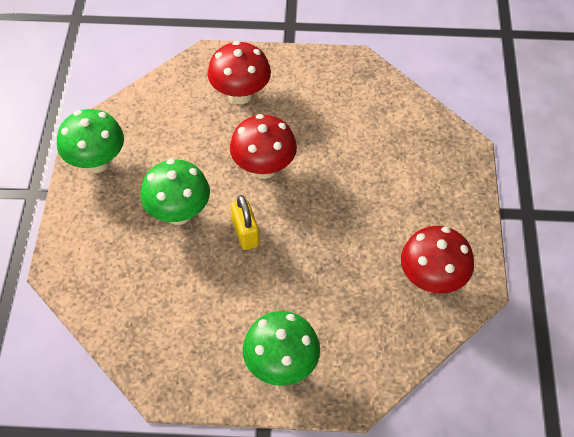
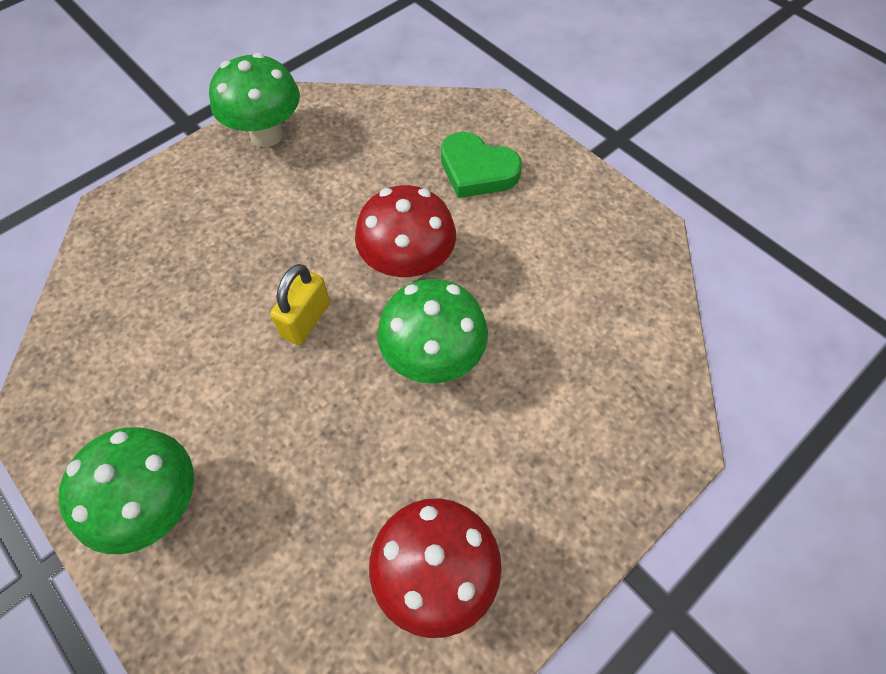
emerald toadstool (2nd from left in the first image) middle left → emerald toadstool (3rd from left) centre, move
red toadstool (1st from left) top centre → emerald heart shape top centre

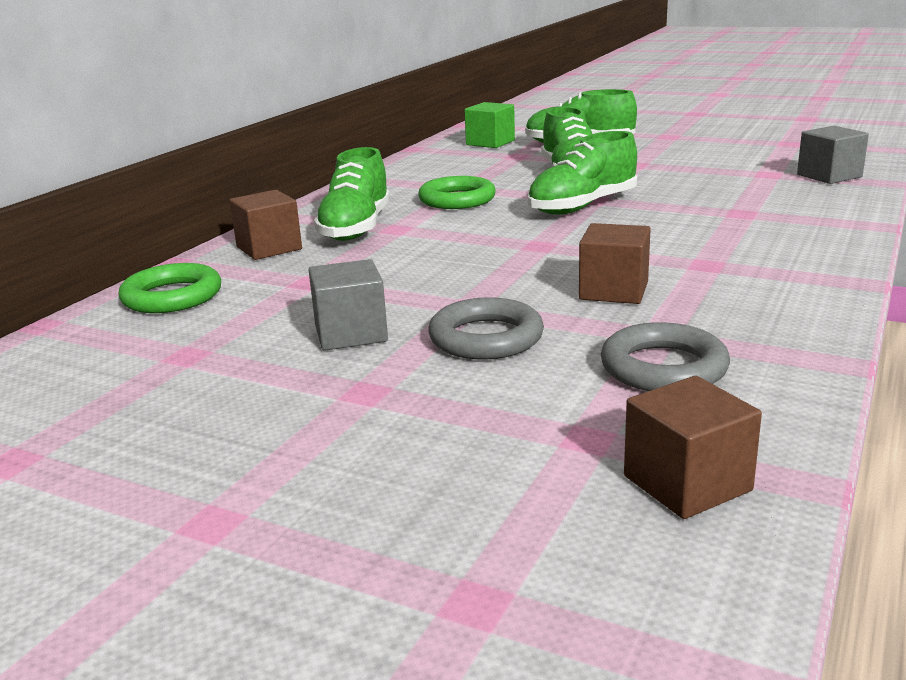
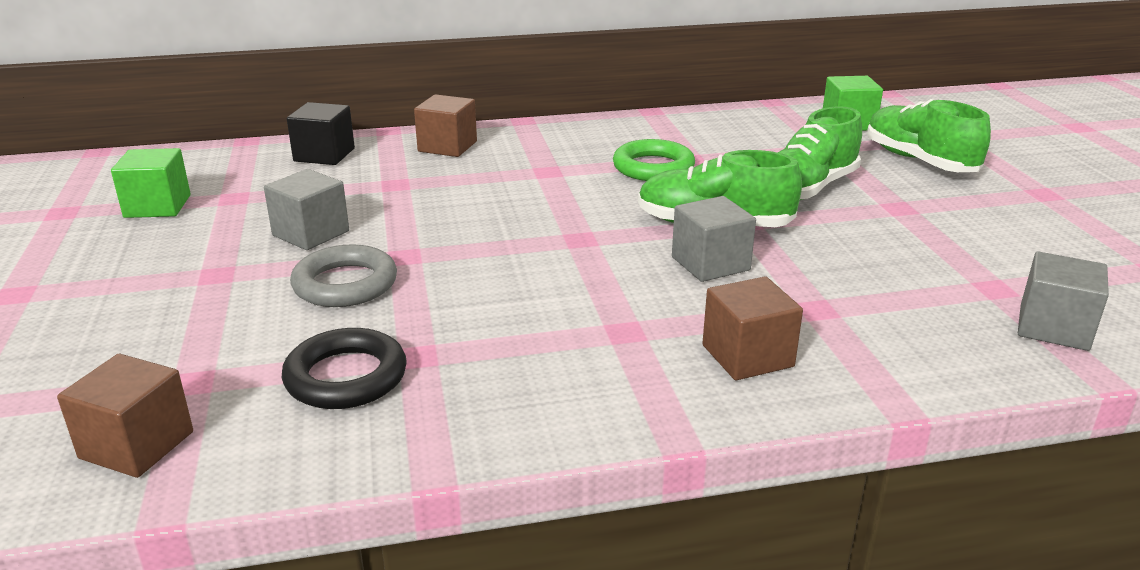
emerald shoe (1st from left) top centre → -
- → emerald cube (1st from left) top left
- → gray cube (2nd from left) centre
dark brown cube (2nd from left in the first image) middle right → dark brown cube (3rd from left) centre, move
emerald hoop (1st from left) middle left → ebony cube top left
gray hoop (2nd from left) middle right → ebony hoop middle left

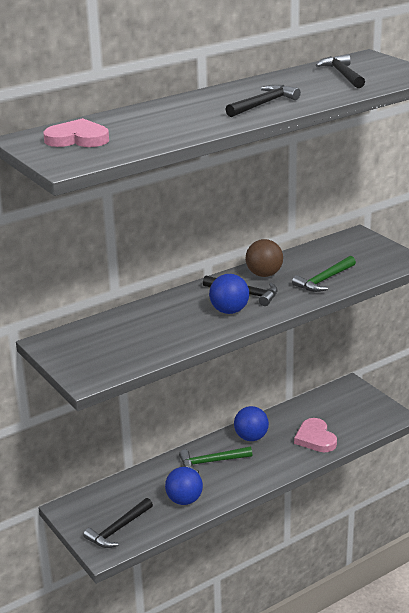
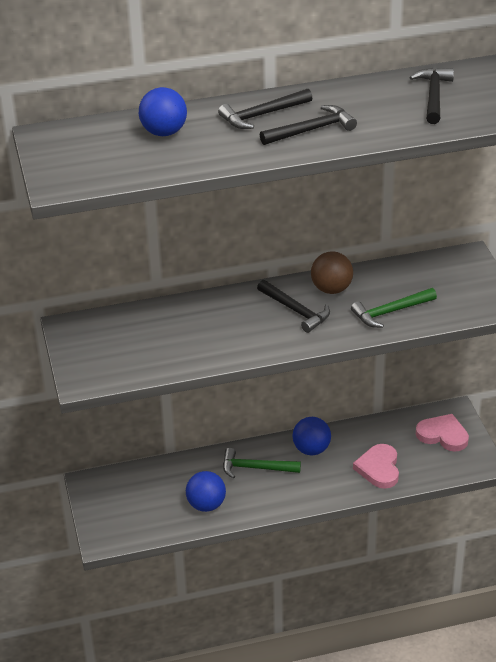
rose-pink heart shape (1st from left in the first image) top left → rose-pink heart shape (2nd from left) middle right, move
ebony claw hammer (1st from left) bottom left → ebony claw hammer (1st from left) top centre, move
cobalt sphere (2nd from left in the first image) centre → cobalt sphere (1st from left) top left, move

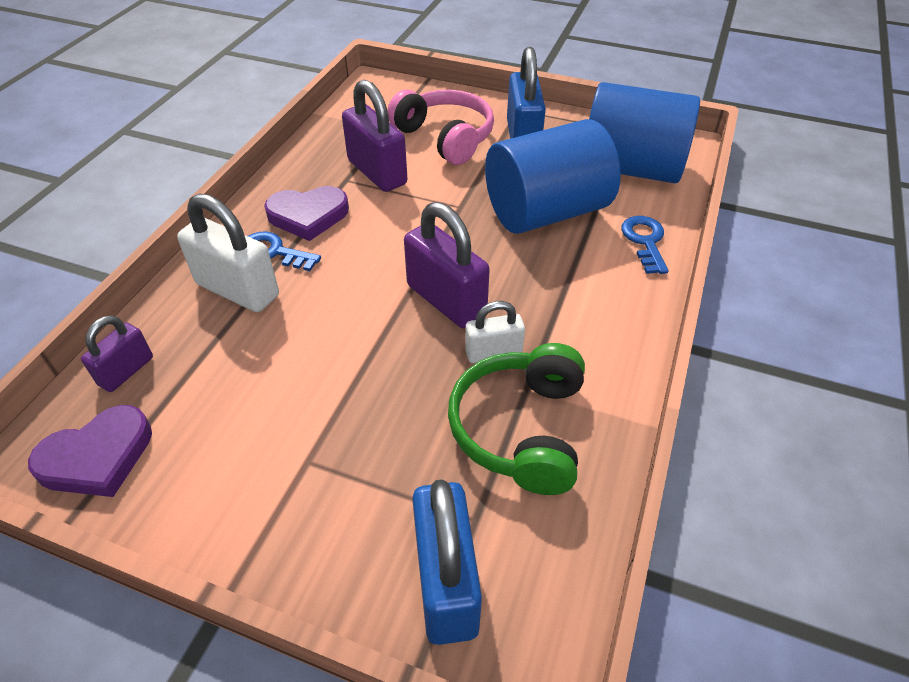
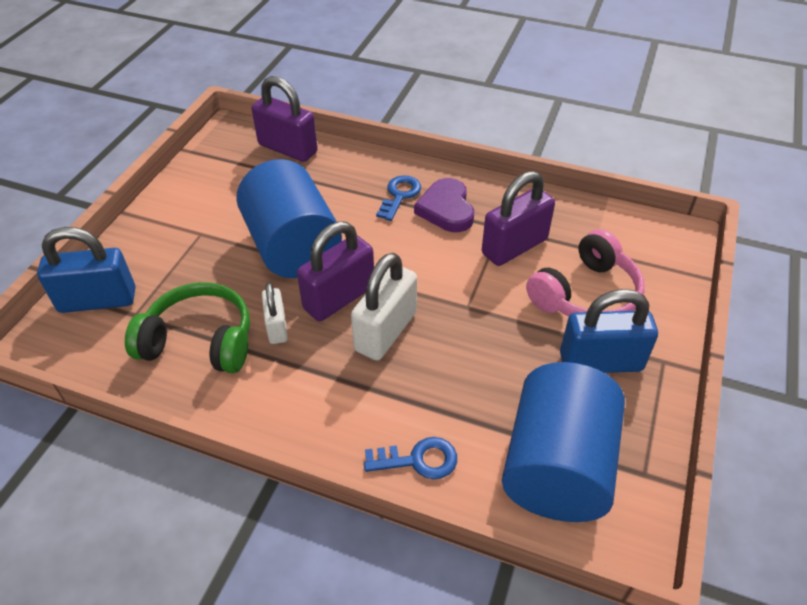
royal purple heart shape (1st from left) middle left → -
snow-white lock (1st from left in the first image) middle left → snow-white lock (2nd from left) centre, move
cobalt cylinder shape (1st from left) top centre → cobalt cylinder shape (1st from left) centre, move
royal purple lock (1st from left) middle left → royal purple lock (1st from left) top centre, x1.72

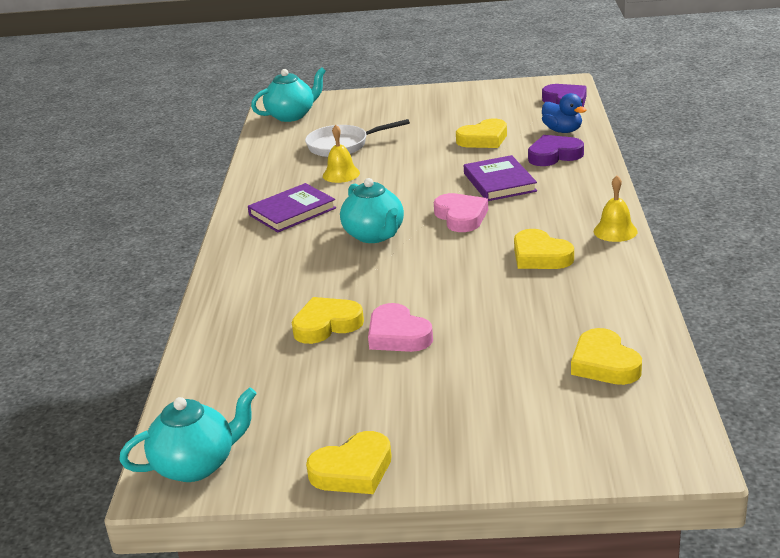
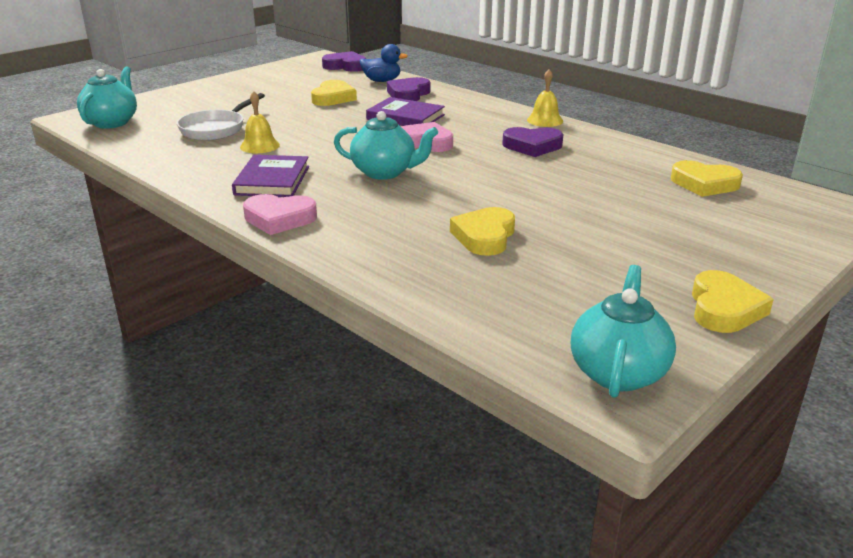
rose-pink heart shape (1st from left) centre → rose-pink heart shape (1st from left) middle left, move
golden heart shape (4th from left) middle right → royal purple heart shape (3rd from left) top centre

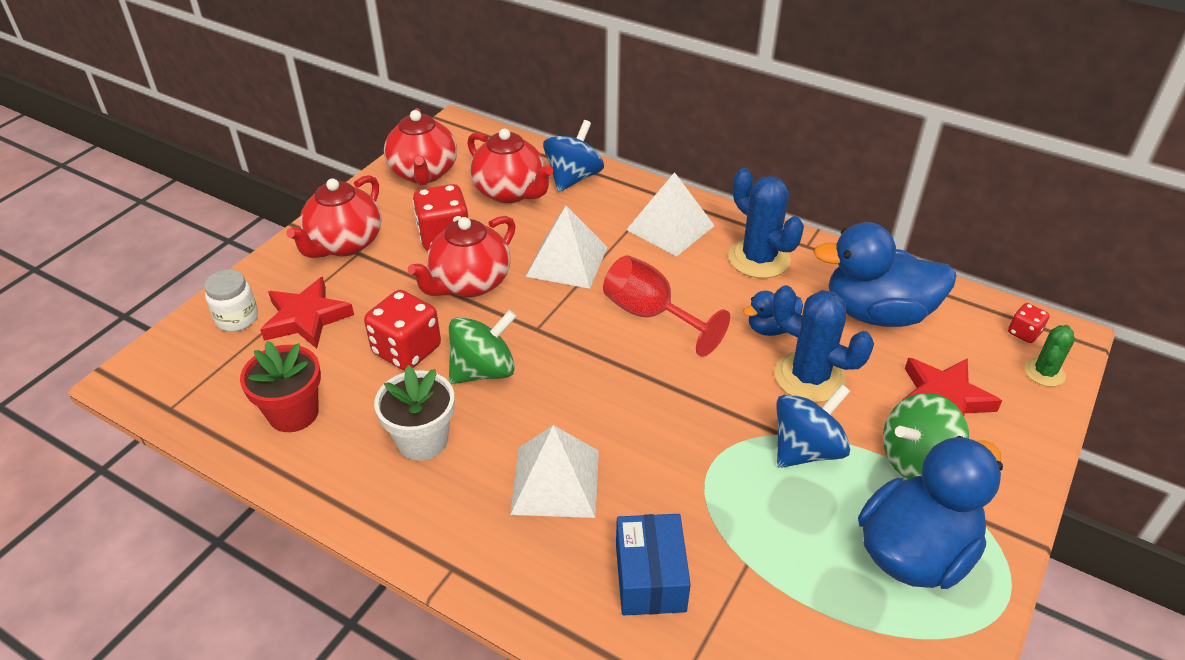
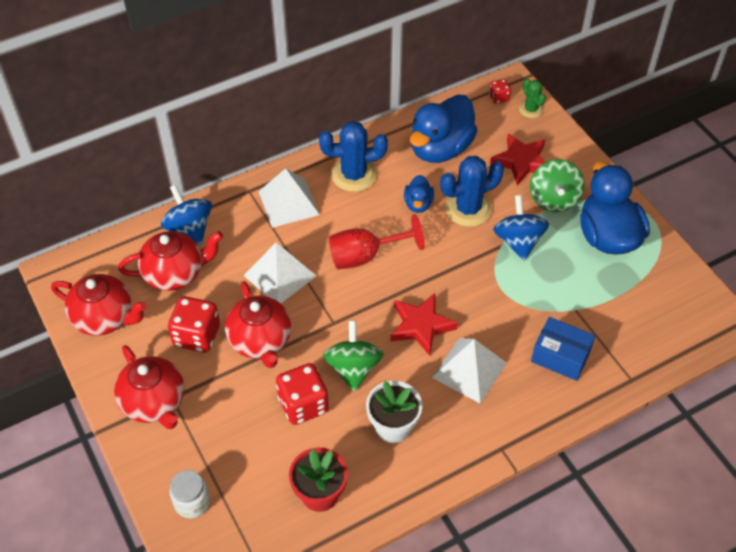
red star (1st from left) middle left → red star (1st from left) centre, move

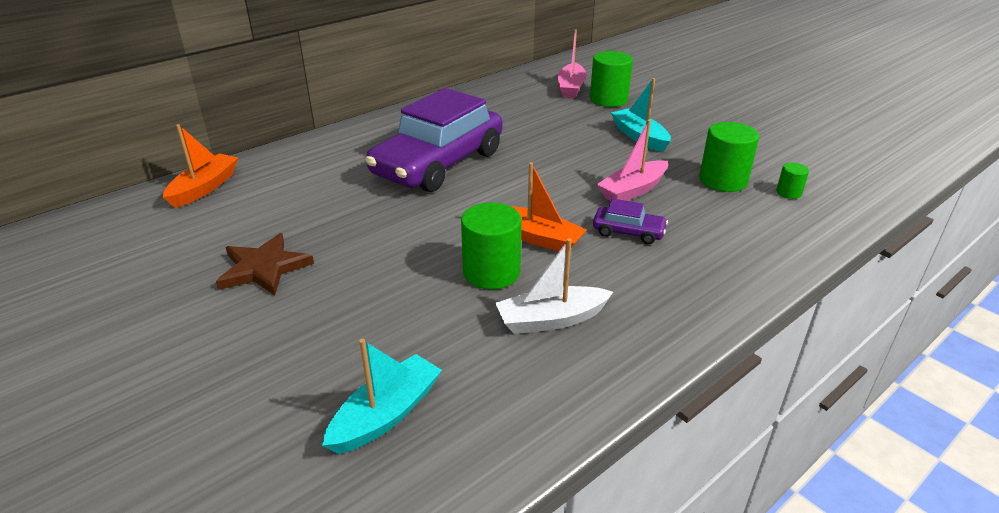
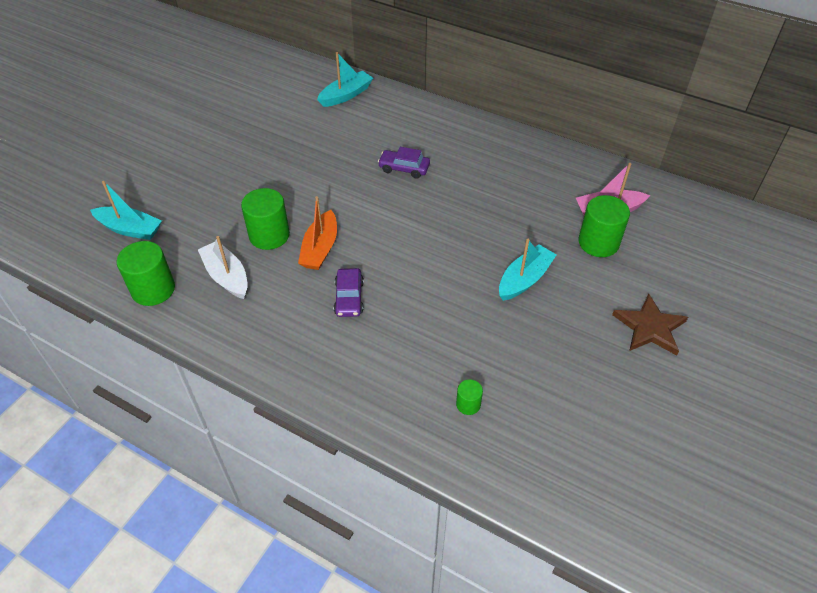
bright orange toy boat (1st from left) top left → -
rose-pink toy boat (2nd from left) top centre → -
- → aqua toy boat (2nd from left) top centre
dark brown star middle left → dark brown star middle right, move
emerald cylinder shape (3rd from left in the first image) top right → emerald cylinder shape (1st from left) middle left, move
royal purple car (1st from left in the first image) top centre → royal purple car (2nd from left) top centre, x0.41

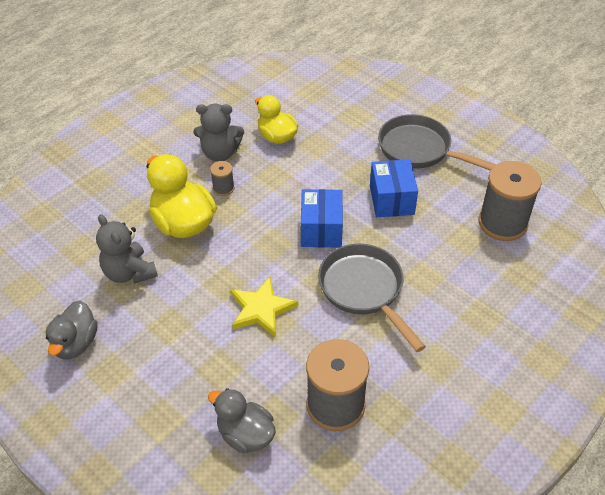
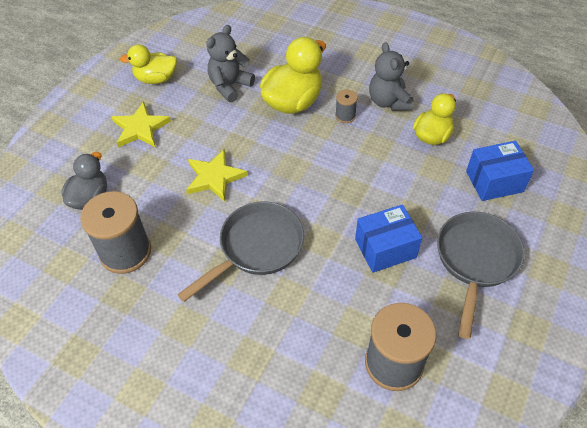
- → golden star (1st from left) top left
cobalt parcel (1st from left in the first image) centre → cobalt parcel (2nd from left) middle right, move
gray duck (1st from left) bottom left → golden duck (1st from left) top left

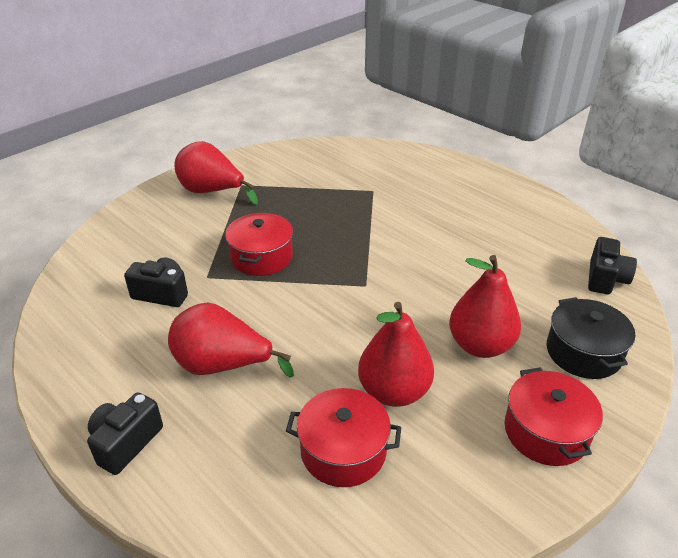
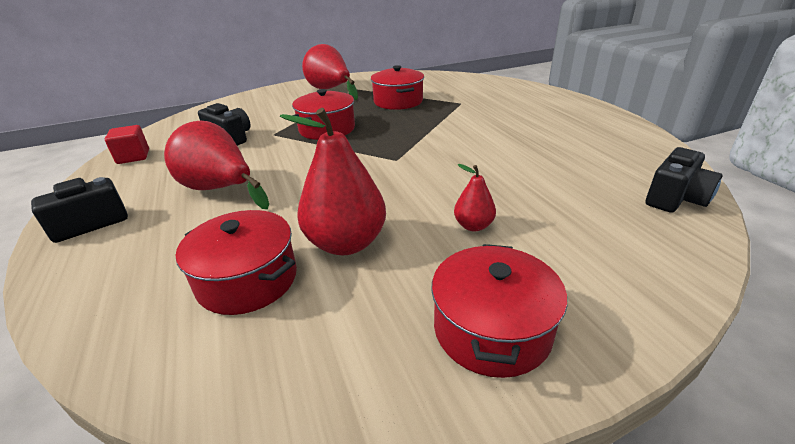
ebony cooking pot middle right → -
- → red cube top left
- → red cooking pot (3rd from left) top centre
red toy pear (4th from left) middle right → red toy pear (4th from left) centre, x0.50

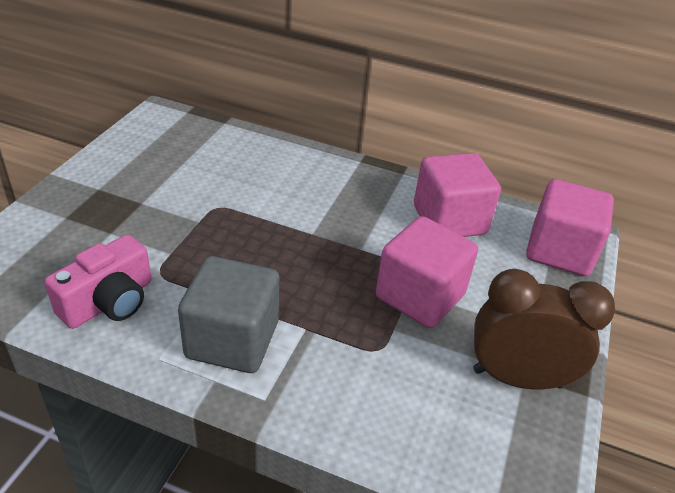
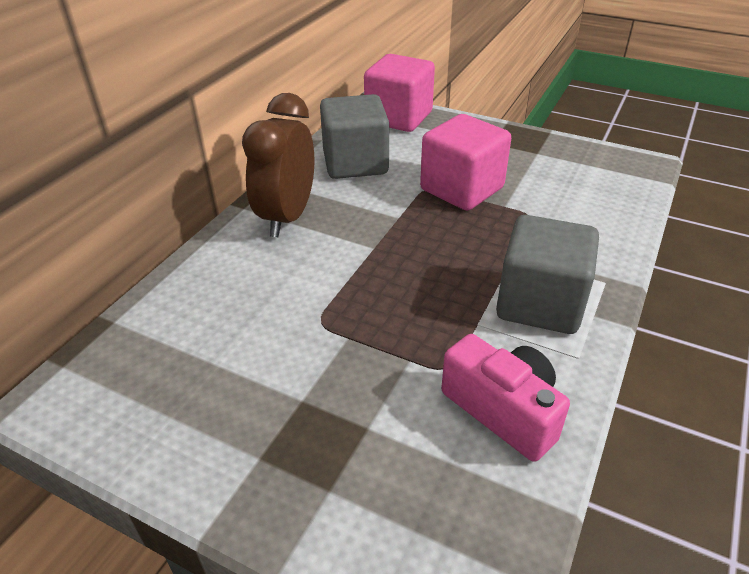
dark brown clock bottom right → dark brown clock top centre, move
rose-pink cube (2nd from left) middle right → gray cube (1st from left) top centre

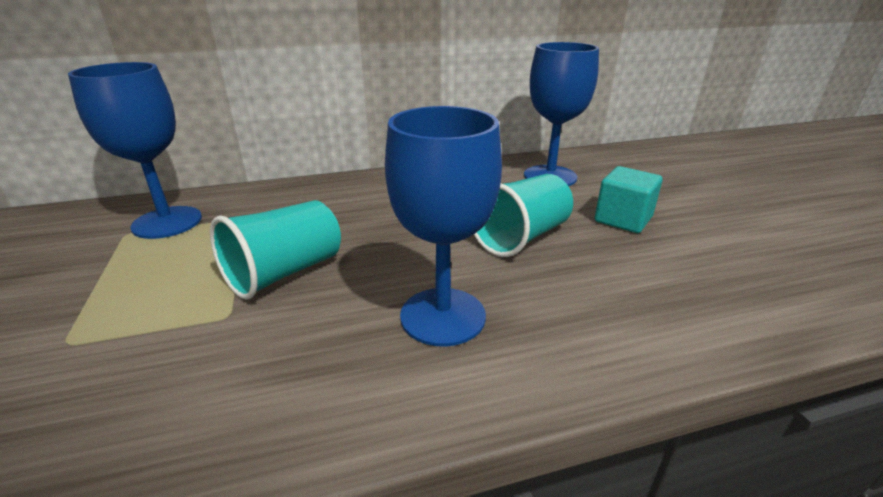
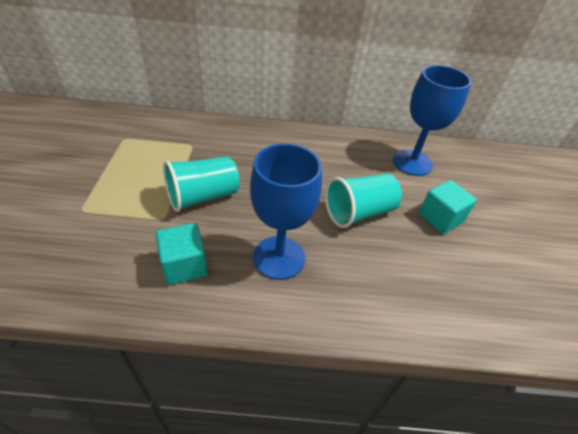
cobalt chalice (1st from left) top left → -
- → aqua cube (1st from left) middle left

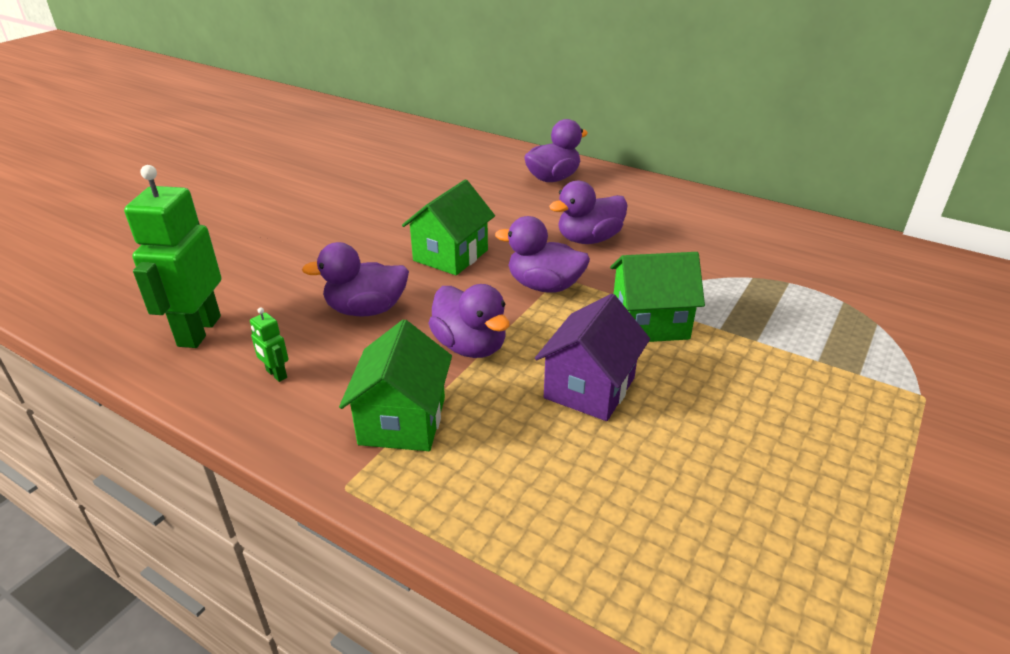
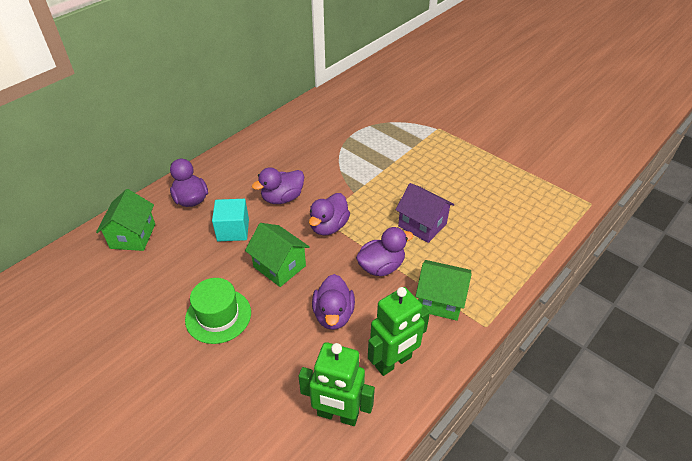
- → emerald hat bottom left
- → aqua cube middle left
emerald cottage (3rd from left in the first image) centre → emerald cottage (1st from left) middle left, move
royal purple duck (5th from left in the first image) top centre → royal purple duck (2nd from left) centre, 75 degrees clockwise
emerald robot figure (2nd from left) middle left → emerald robot figure (2nd from left) bottom centre, x2.35

